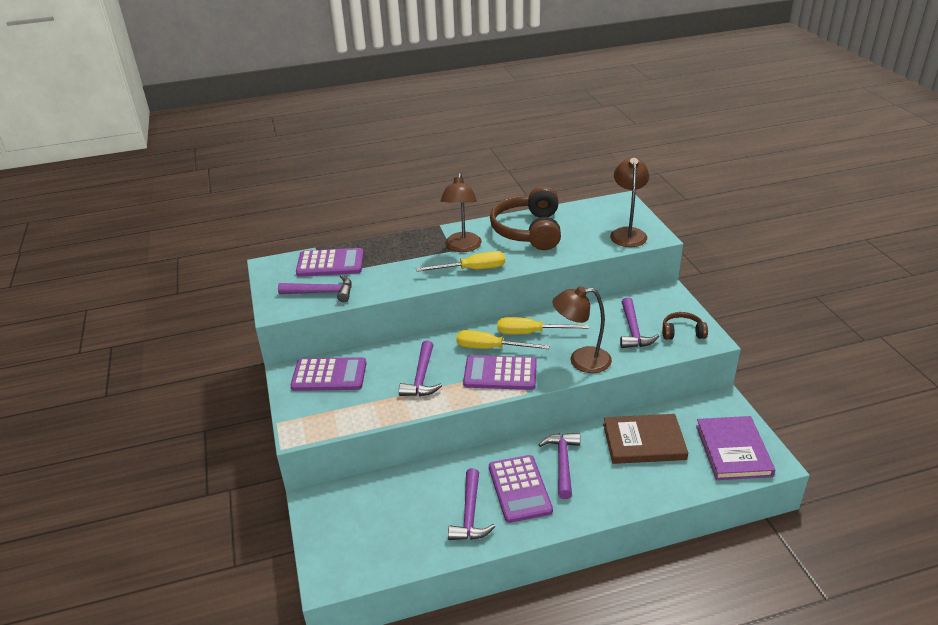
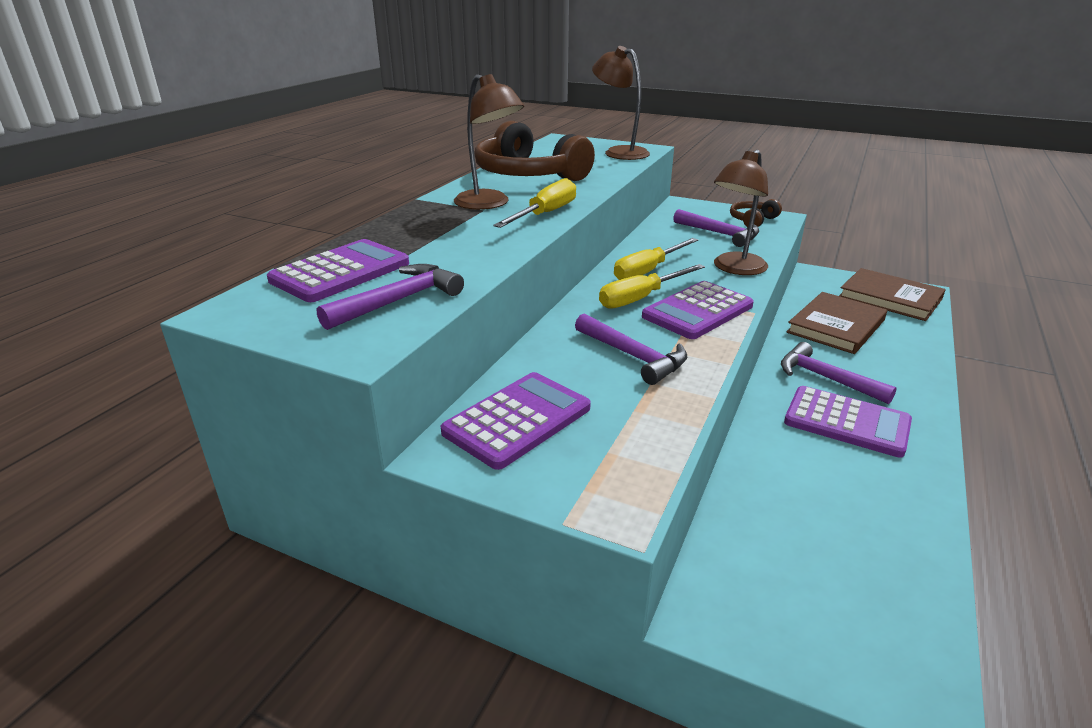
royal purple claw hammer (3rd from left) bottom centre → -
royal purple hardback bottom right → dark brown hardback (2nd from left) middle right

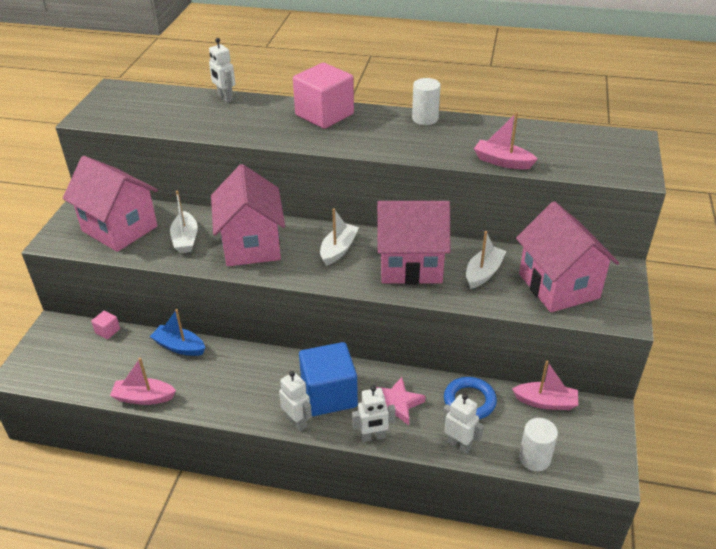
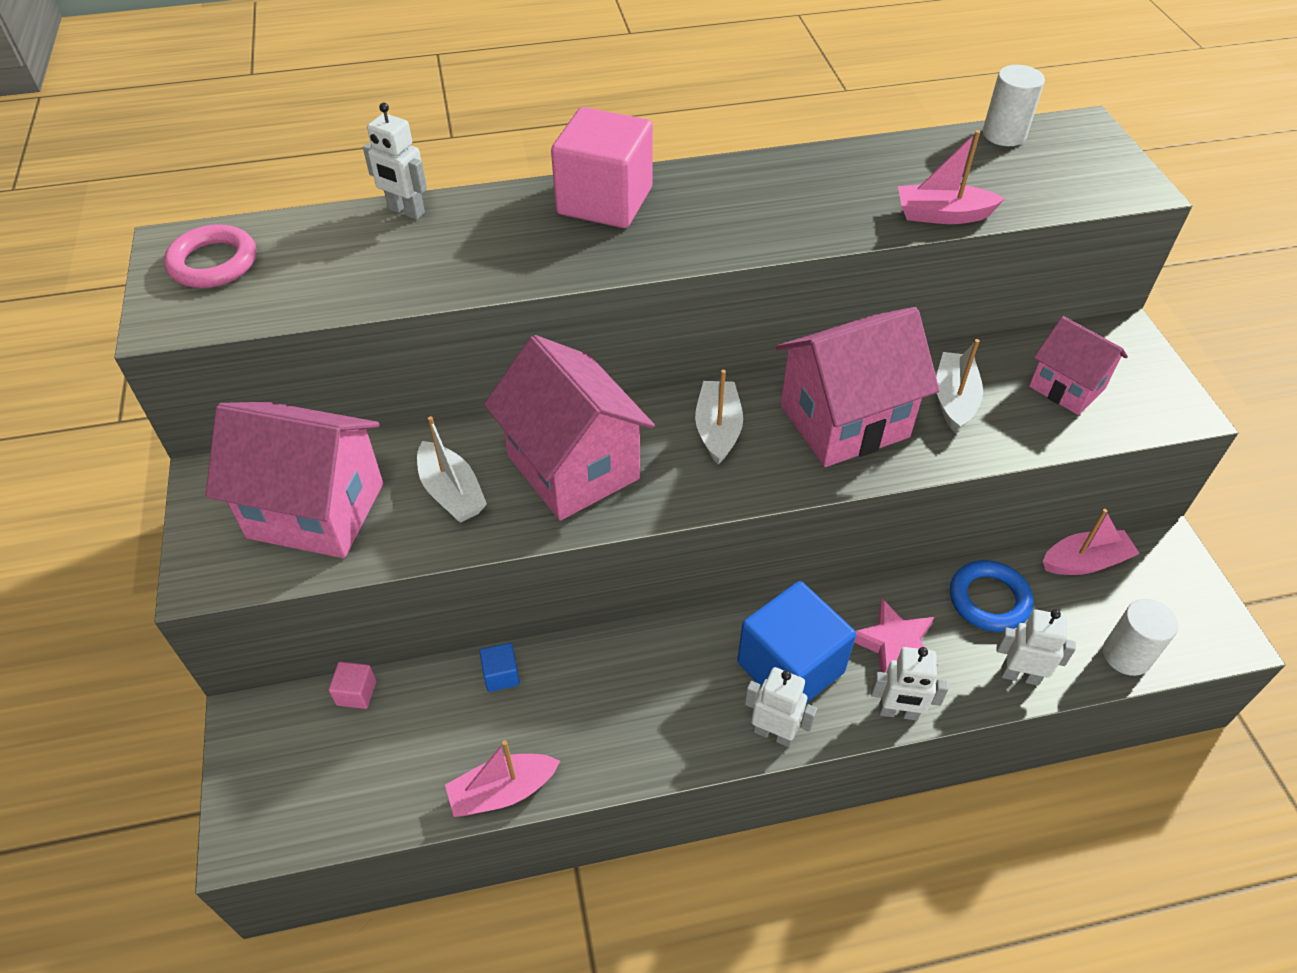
- → rose-pink hoop top left
snow-white cylinder shape (1st from left) top centre → snow-white cylinder shape (1st from left) top right, move
cobalt toy boat middle left → cobalt cube (1st from left) bottom centre
snow-white robot figure (3rd from left) bottom centre → snow-white robot figure (3rd from left) bottom right, 45 degrees clockwise
rose-pink cottage (4th from left) middle right, x0.59

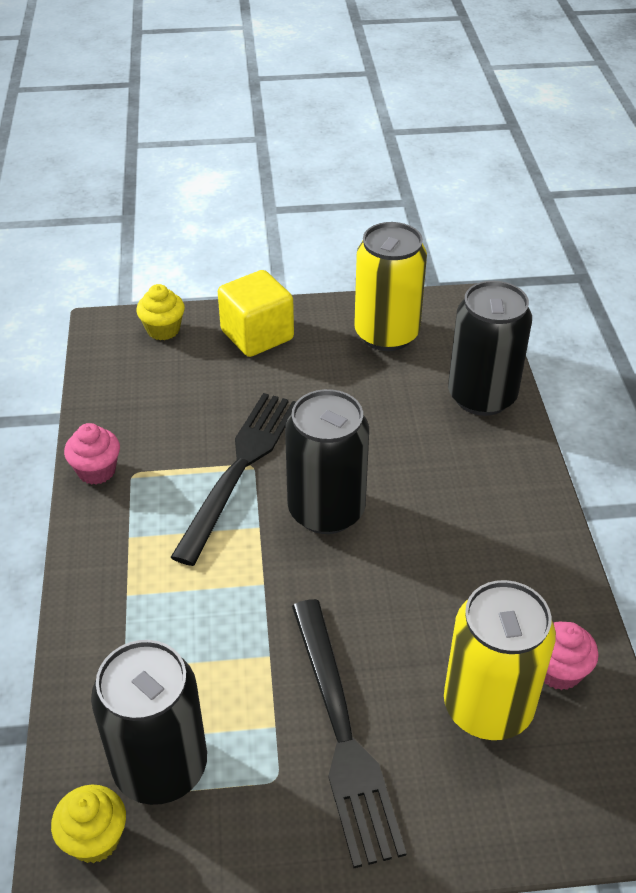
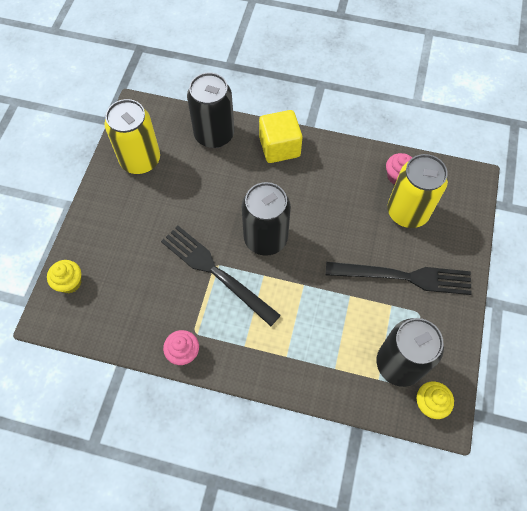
golden cube centre → golden cube top centre, move

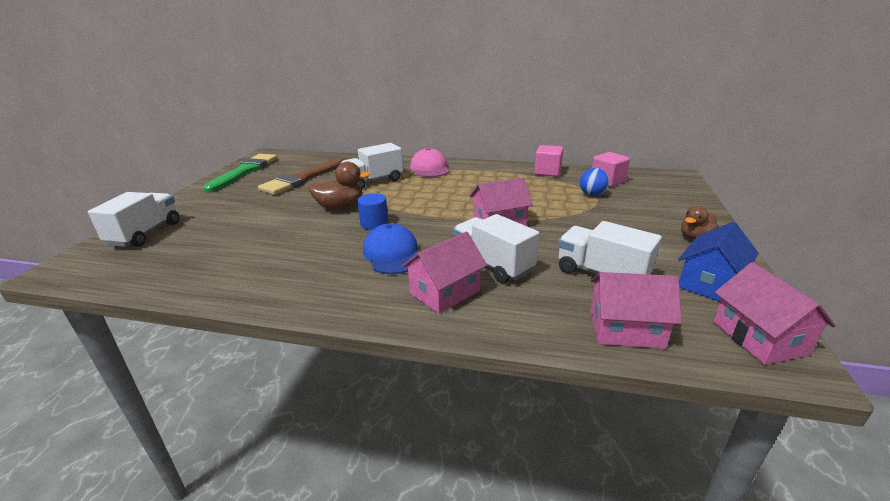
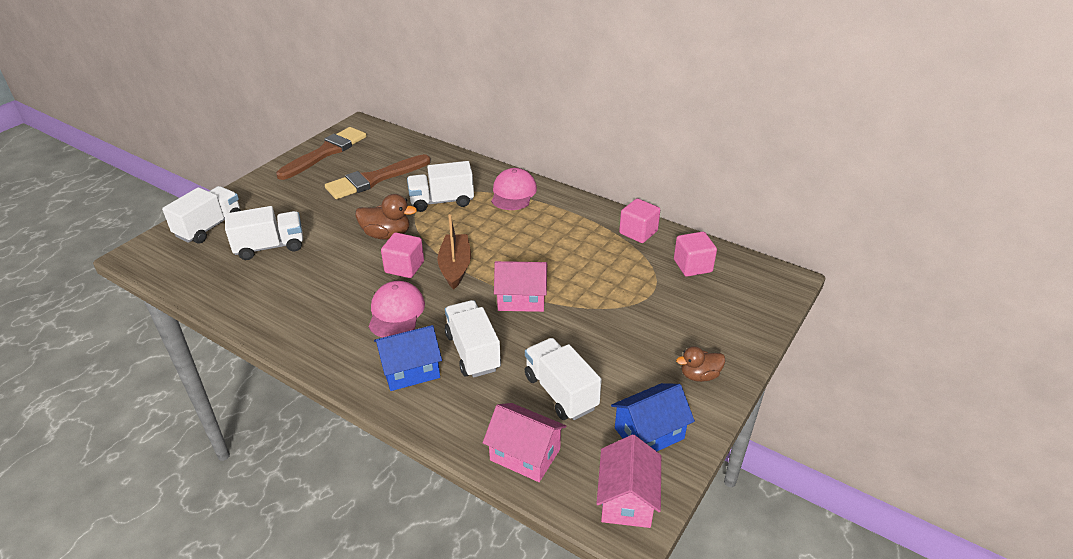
cobalt sphere middle right → -
- → snow-white truck (2nd from left) middle left
- → dark brown toy boat centre
cobalt cylinder shape centre → rose-pink cube (1st from left) centre
emerald brush middle left → dark brown brush (1st from left) top left
cobalt baseball cap centre → rose-pink baseball cap (1st from left) centre
rose-pink cottage (1st from left) centre → cobalt cottage (1st from left) centre

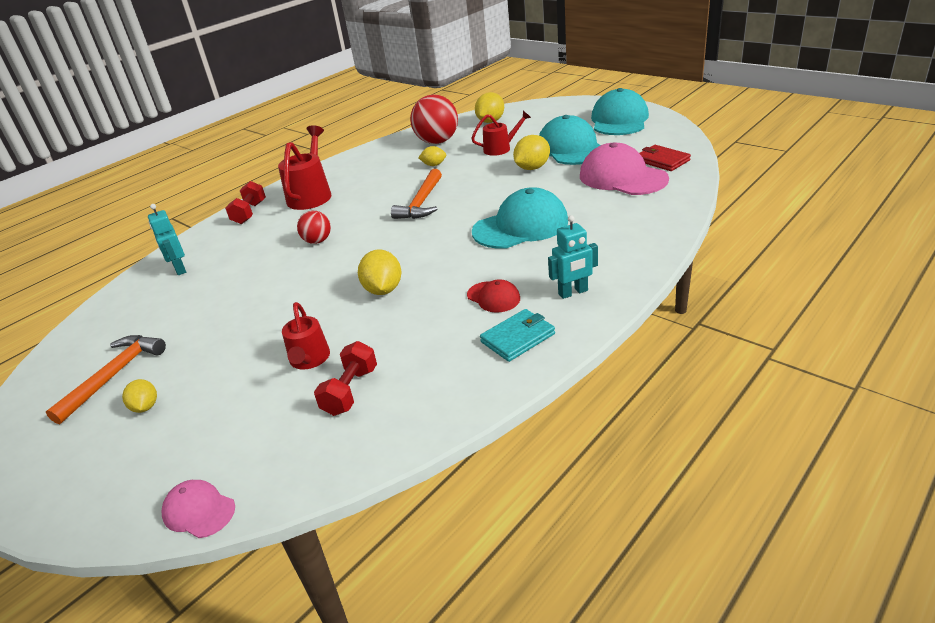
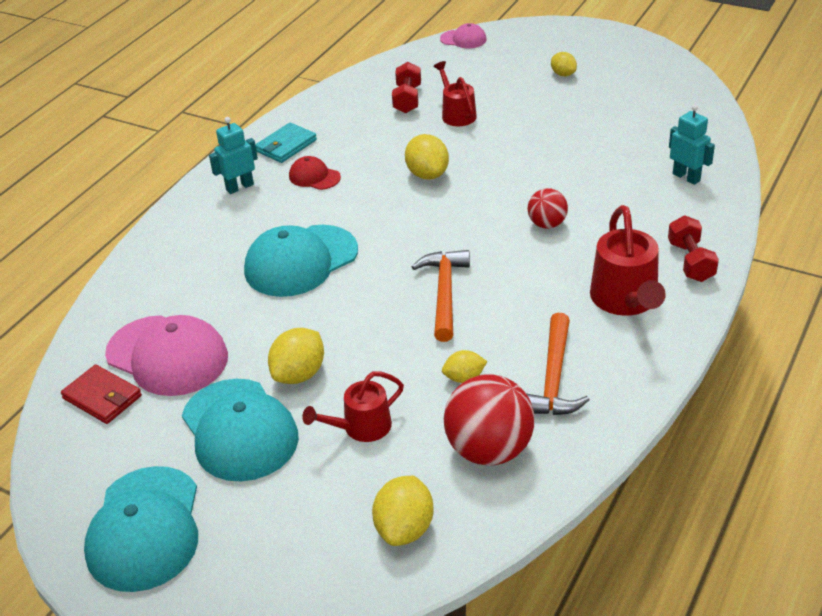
bright orange claw hammer (1st from left in the first image) middle left → bright orange claw hammer (2nd from left) middle right, move

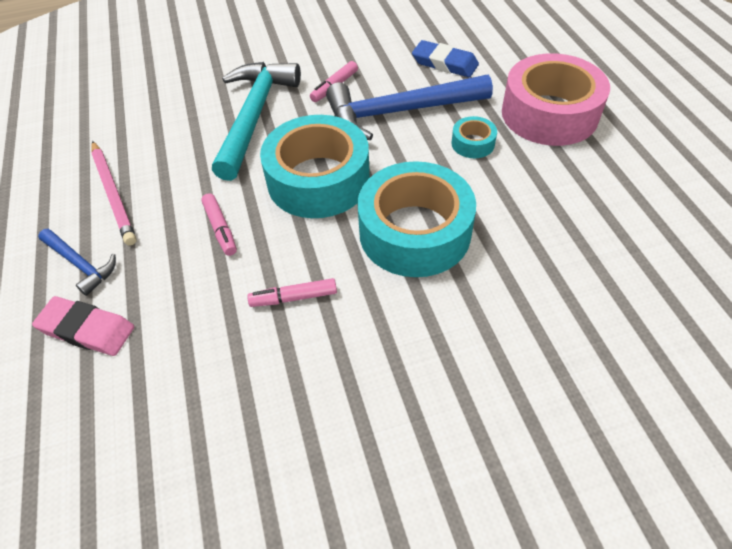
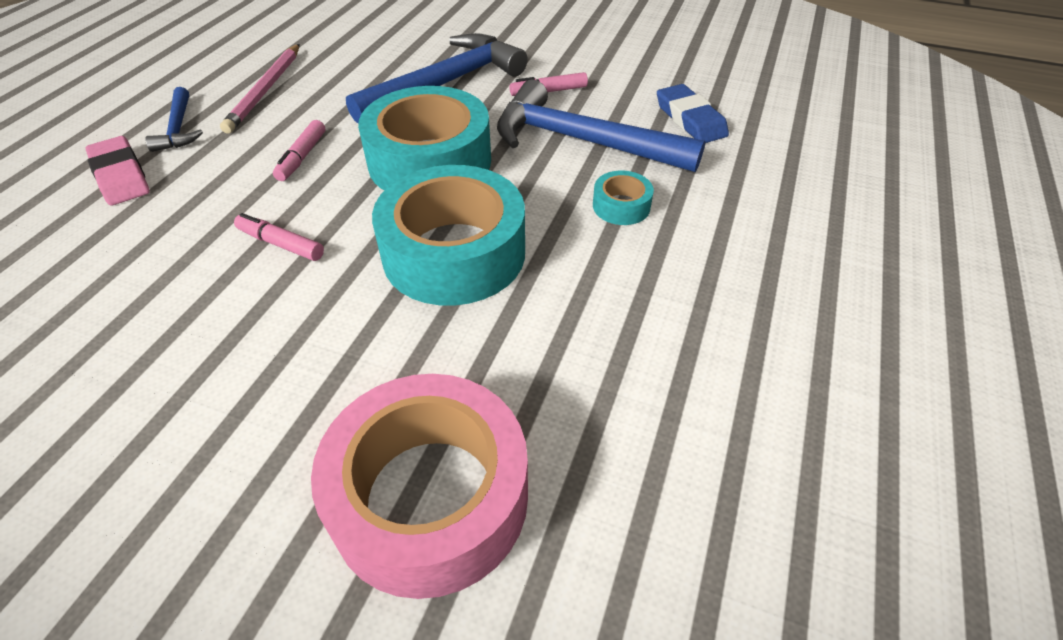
rose-pink tape top right → rose-pink tape bottom centre, move
aqua claw hammer top centre → cobalt claw hammer (2nd from left) top centre

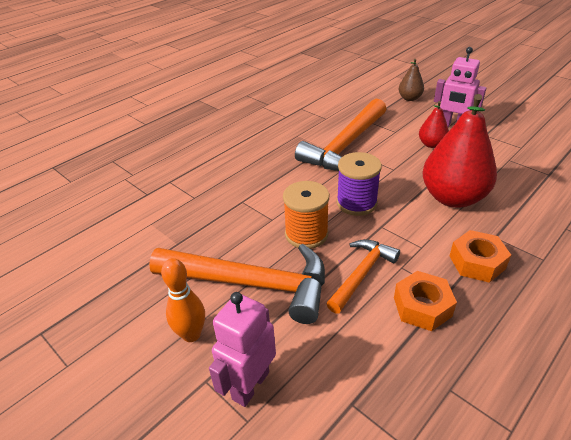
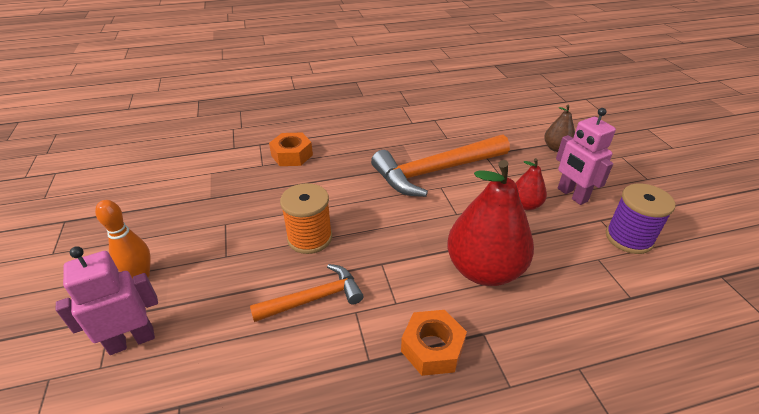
bright orange claw hammer (1st from left) centre → -
royal purple reel of thread centre → royal purple reel of thread middle right, move
bright orange hexagon nut (1st from left) bottom right → bright orange hexagon nut (1st from left) centre, move

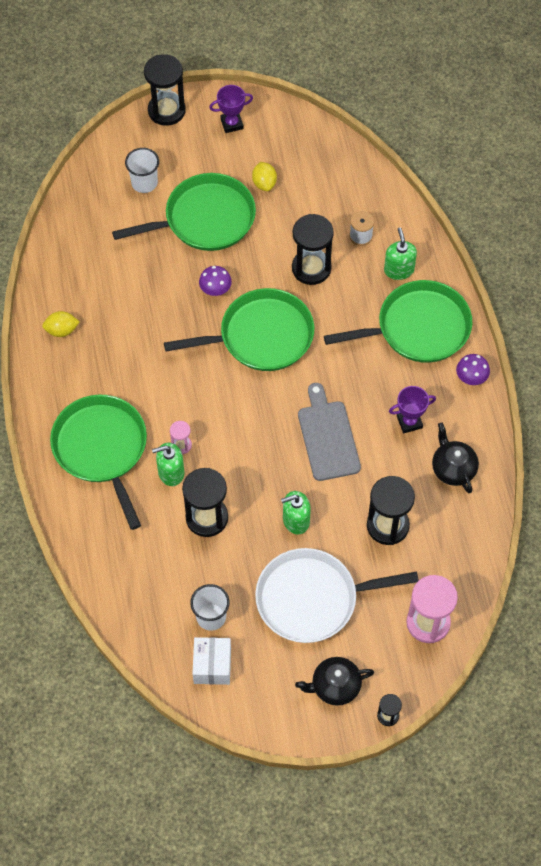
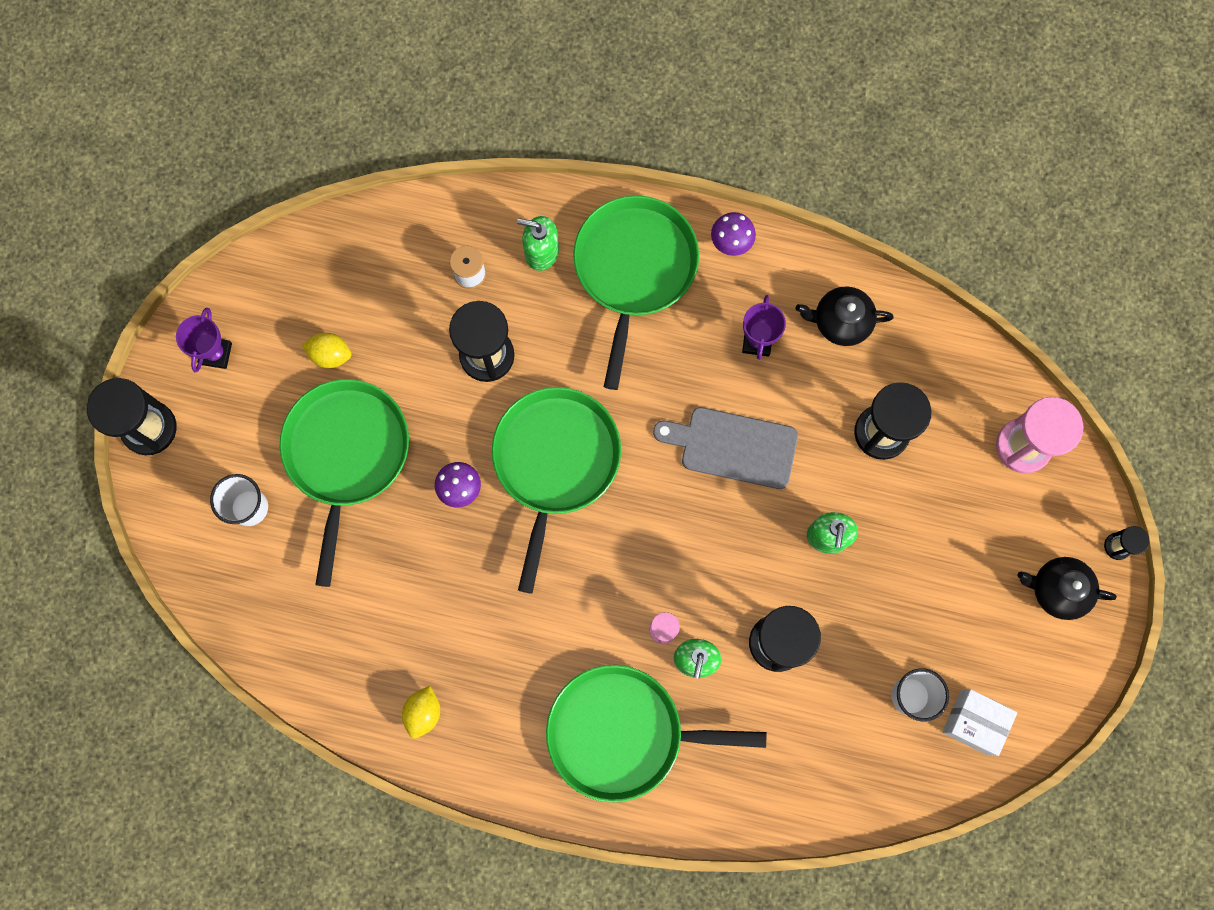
snow-white frying pan bottom centre → -
ebony teapot (1st from left in the first image) bottom centre → ebony teapot (2nd from left) middle right, 90 degrees clockwise

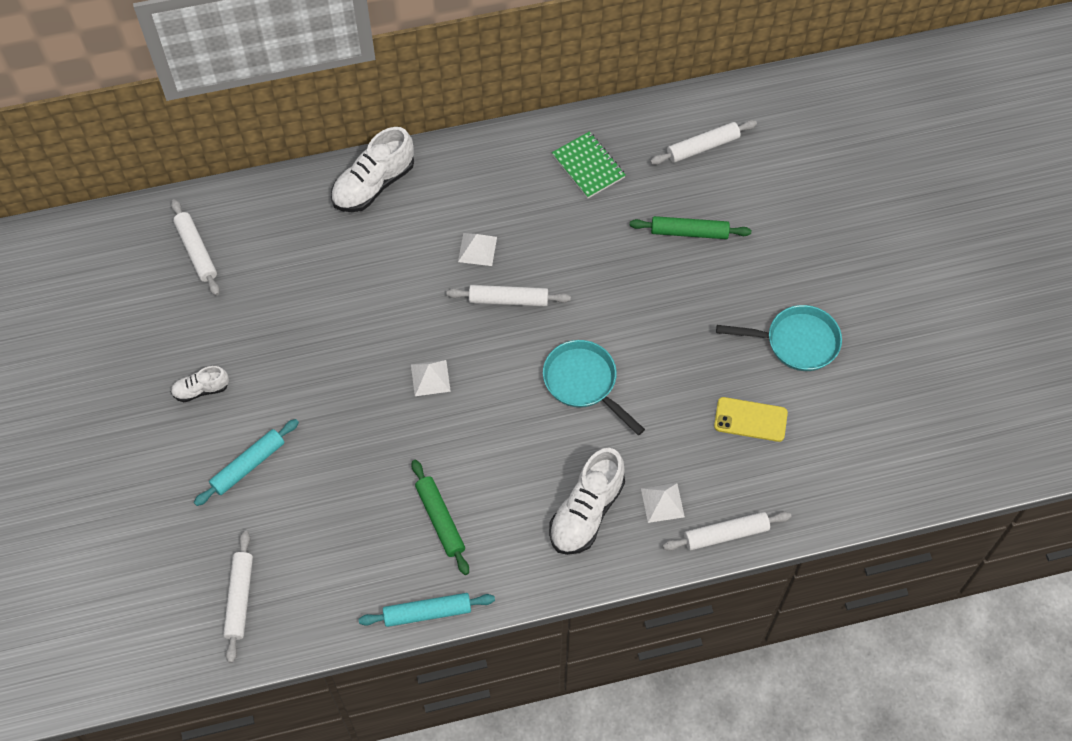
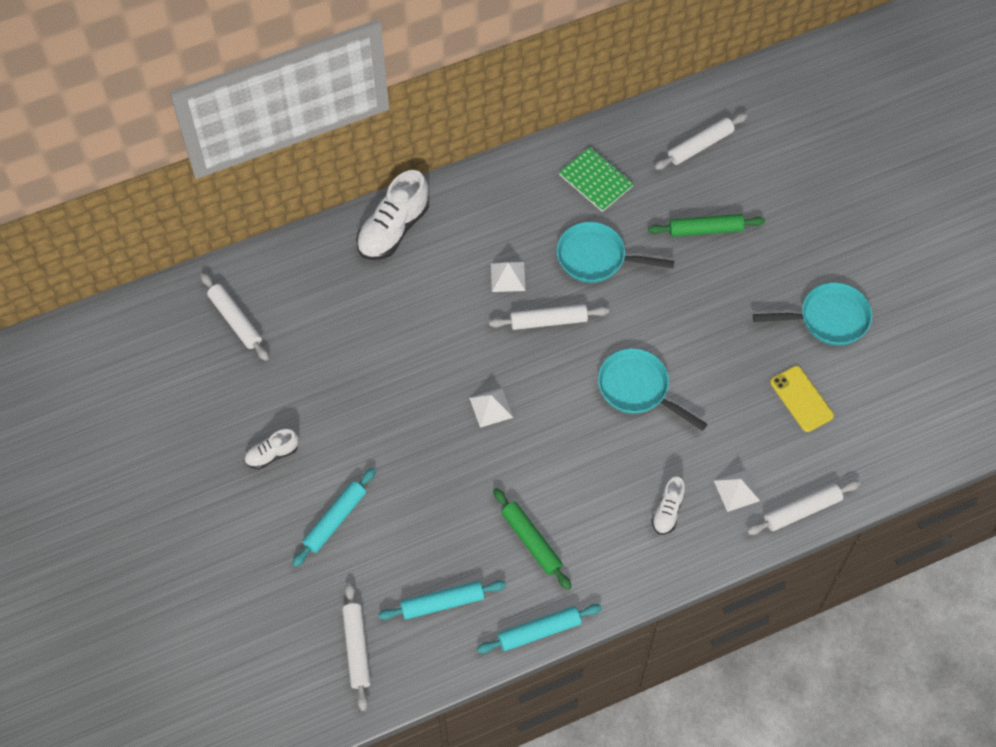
- → aqua pastry roller (2nd from left) bottom centre
- → aqua frying pan (1st from left) centre
golden phone middle right, 60 degrees clockwise
snow-white shoe (3rd from left) bottom centre → snow-white shoe (3rd from left) bottom right, x0.54

